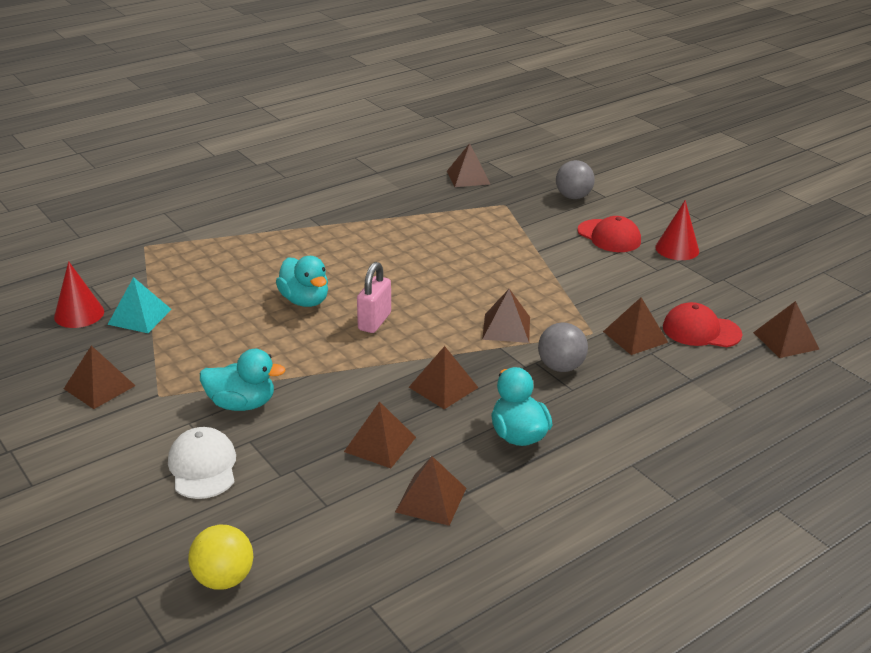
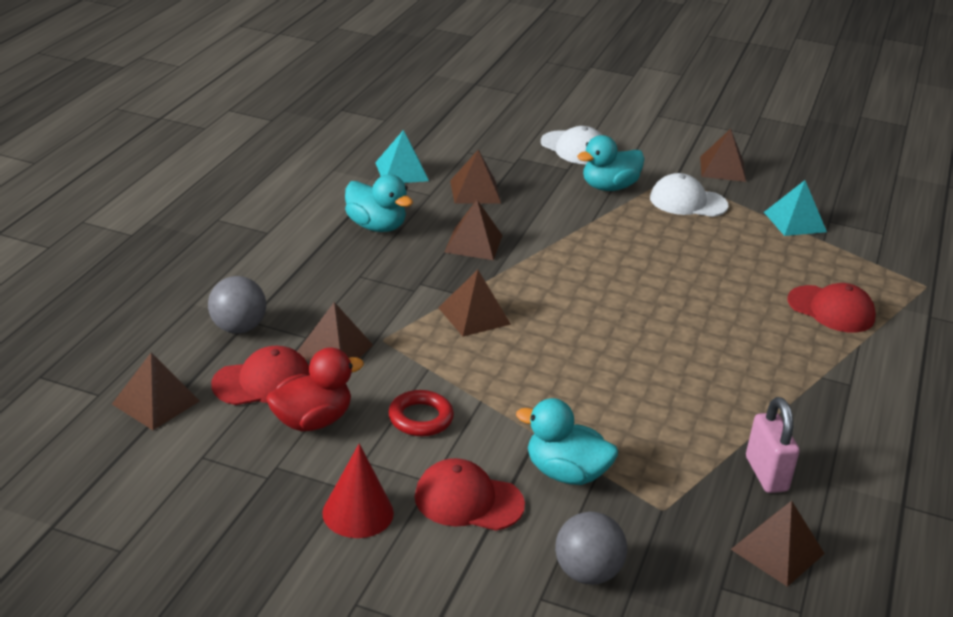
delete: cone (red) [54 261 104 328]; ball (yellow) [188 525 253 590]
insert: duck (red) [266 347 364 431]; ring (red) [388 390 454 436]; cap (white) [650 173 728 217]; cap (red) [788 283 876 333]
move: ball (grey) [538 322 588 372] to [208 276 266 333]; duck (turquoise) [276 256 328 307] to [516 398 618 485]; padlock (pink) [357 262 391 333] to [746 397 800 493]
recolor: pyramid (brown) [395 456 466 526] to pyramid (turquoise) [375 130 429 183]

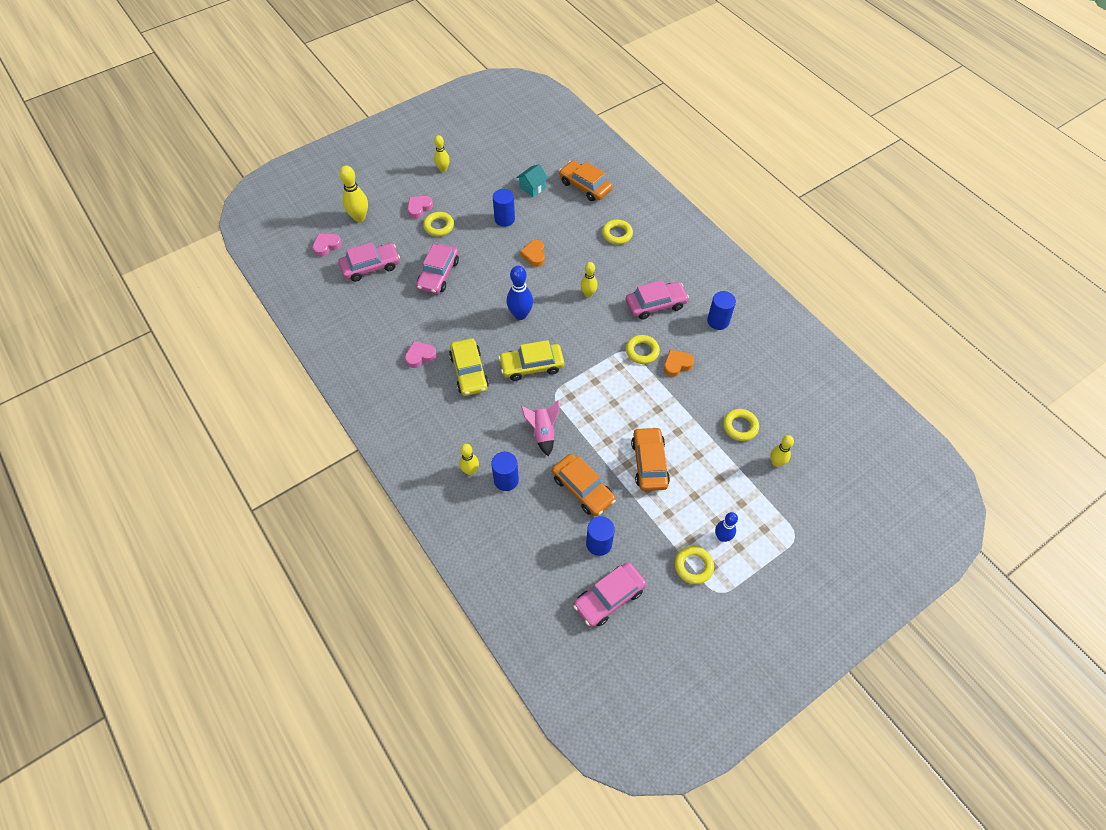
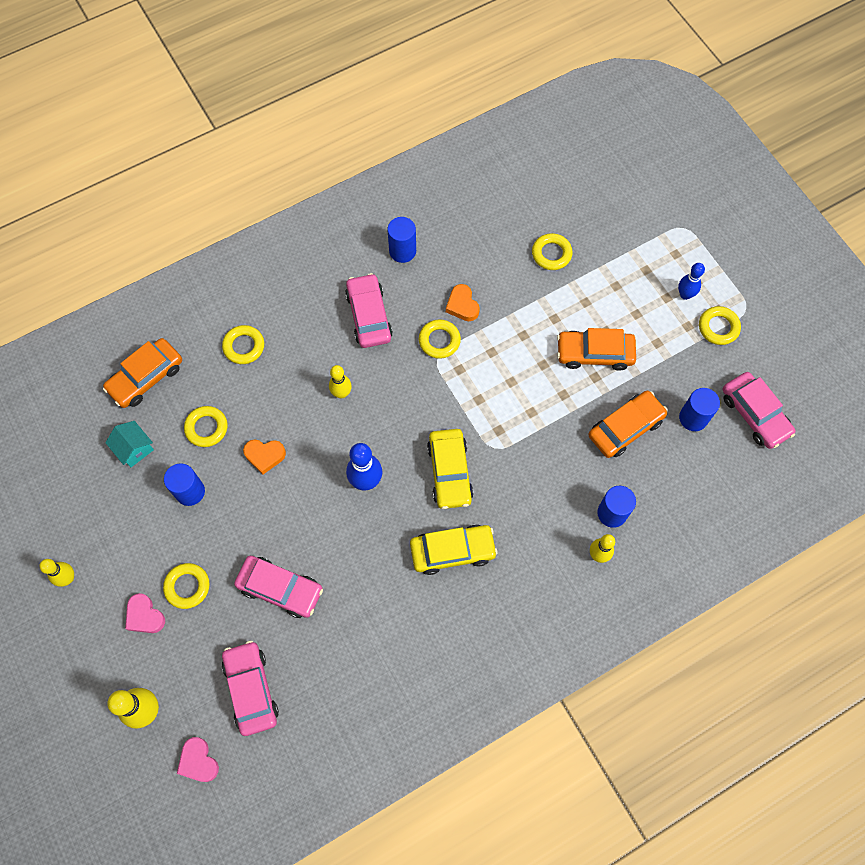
delete: heart (pink) [405 341 437 368]; rocket (pink) [521 400 559 456]; bowling pin (yellow) [770 435 794 467]
insert: ring (yellow) [184 406 227 447]

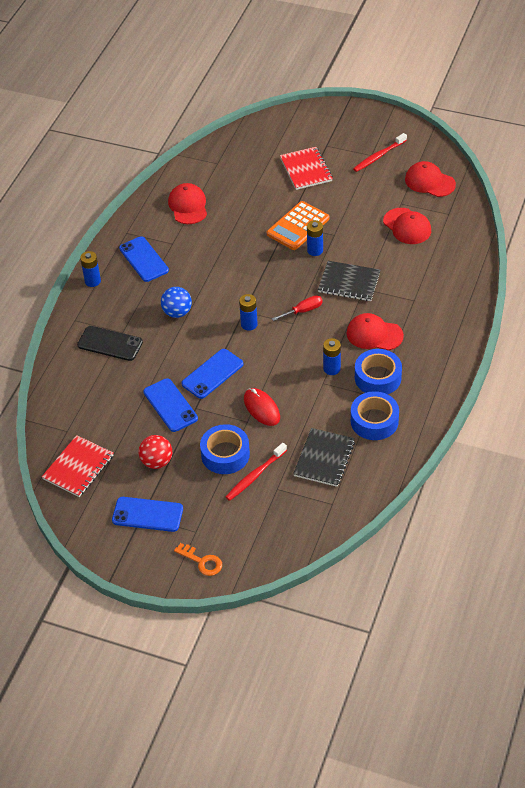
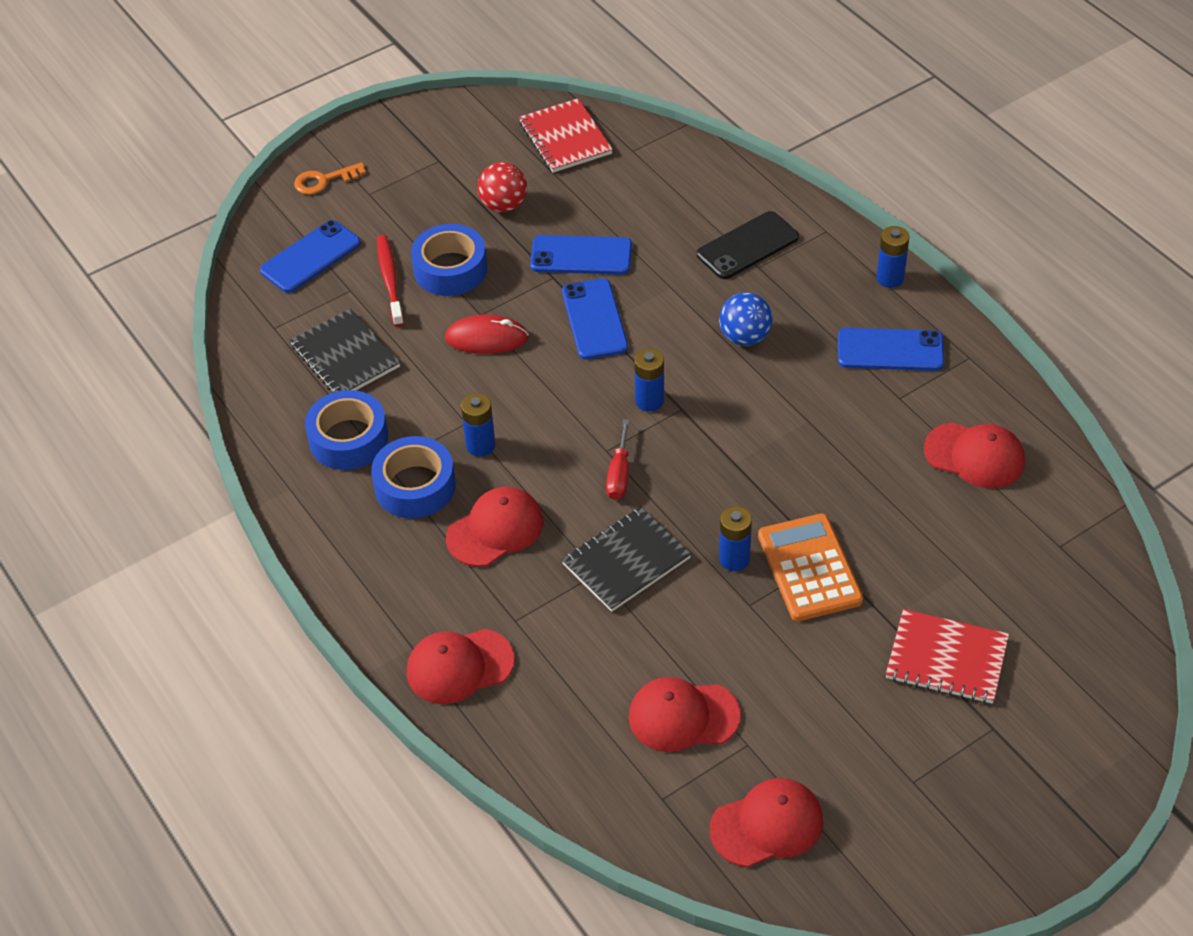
delete: toothbrush (red) [353 133 407 172]
insert: cap (red) [407 629 515 704]
move: phone (blue) [112 497 183 532] to [260 220 361 293]

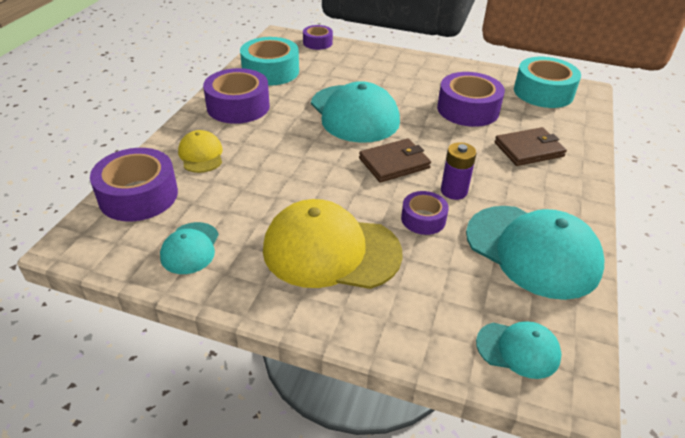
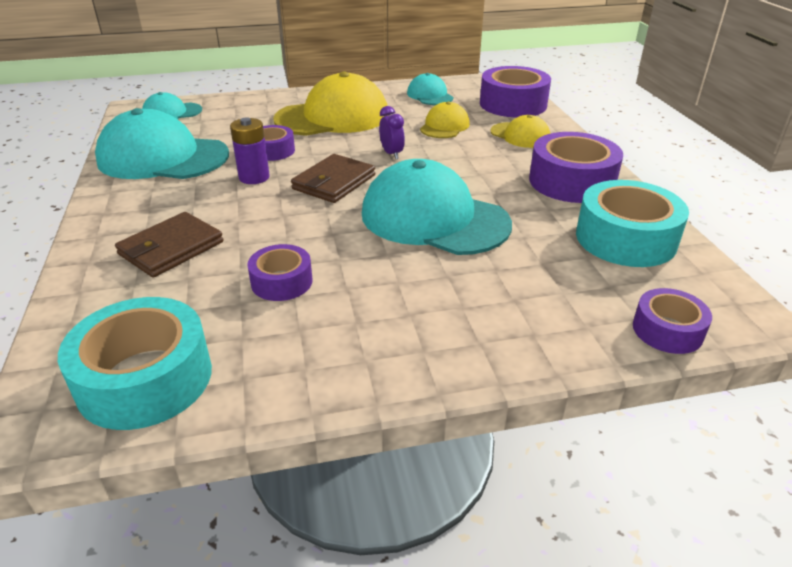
insert: clock (purple) [379 106 405 159]; cap (yellow) [420 102 470 138]
resize: tape (purple) [437 72 505 127] = [248 244 313 301] x0.57

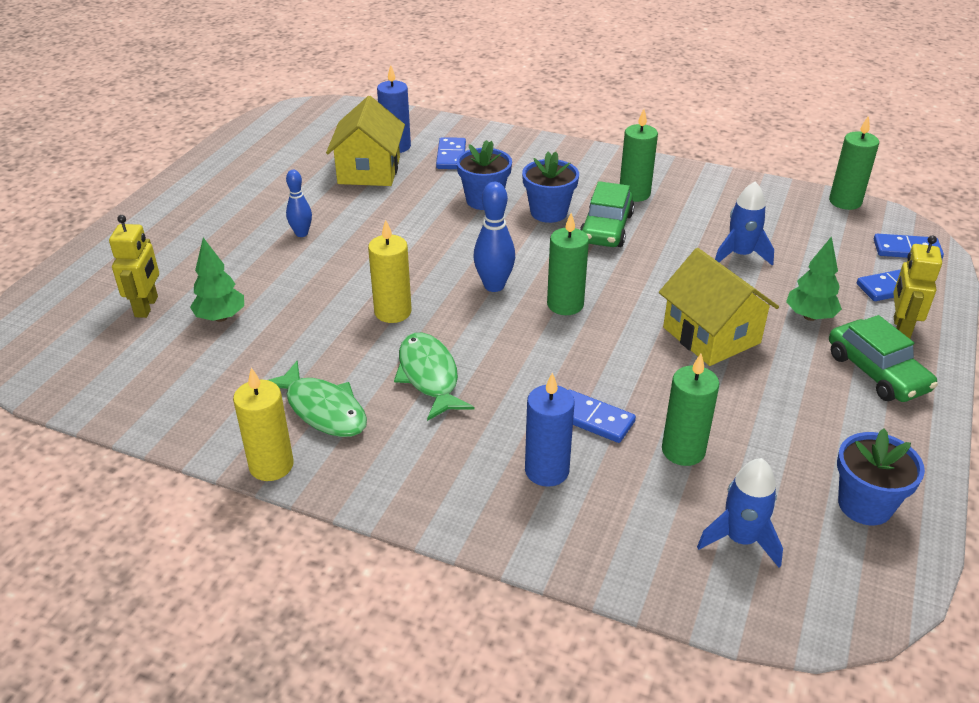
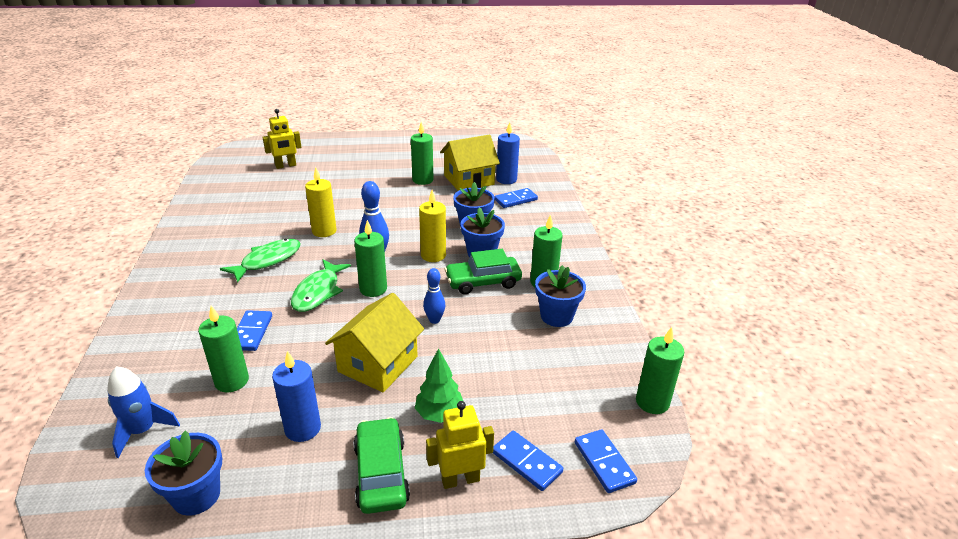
delete: tree (green) [190 238 244 322]; rocket (blue) [715 181 774 266]
insert: candle (green) [411 122 433 185]; flower pot (blue) [535 265 586 327]
move: candle (blue) [525 372 575 487] to [272 351 321 442]; fish (green) [268 361 367 437] to [291 260 351 312]; candle (yellow) [233 367 294 481] to [419 190 446 262]; bowling pin (blue) [286 170 312 237] to [423 268 445 324]
rotate: car (green) [829 315 938 402] = [353 417 410 514] 135 degrees clockwise

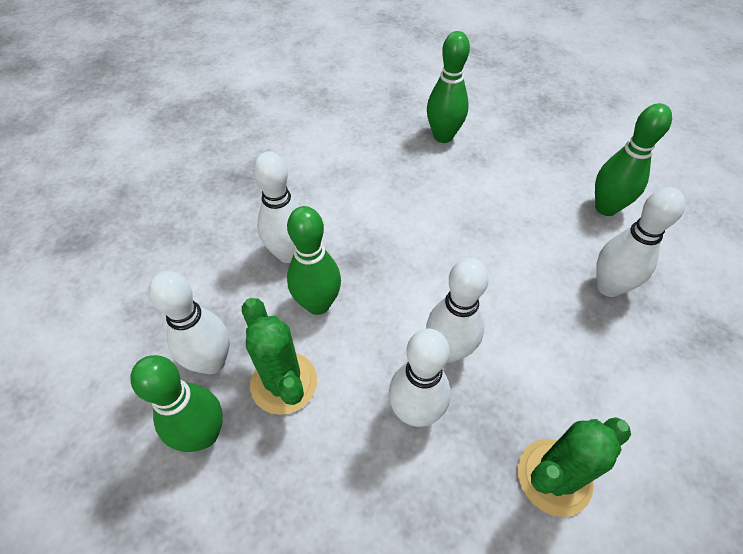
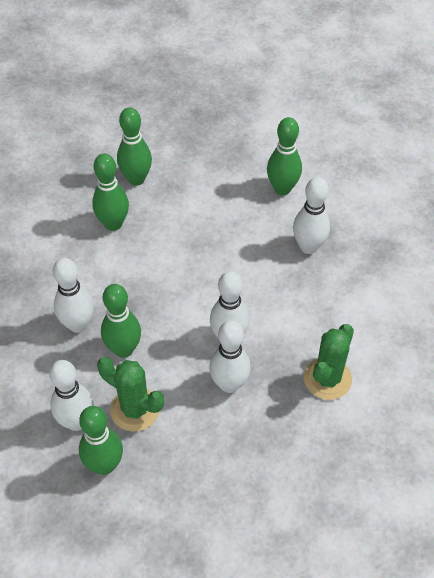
insert: bowling pin (green) [92 153 129 231]

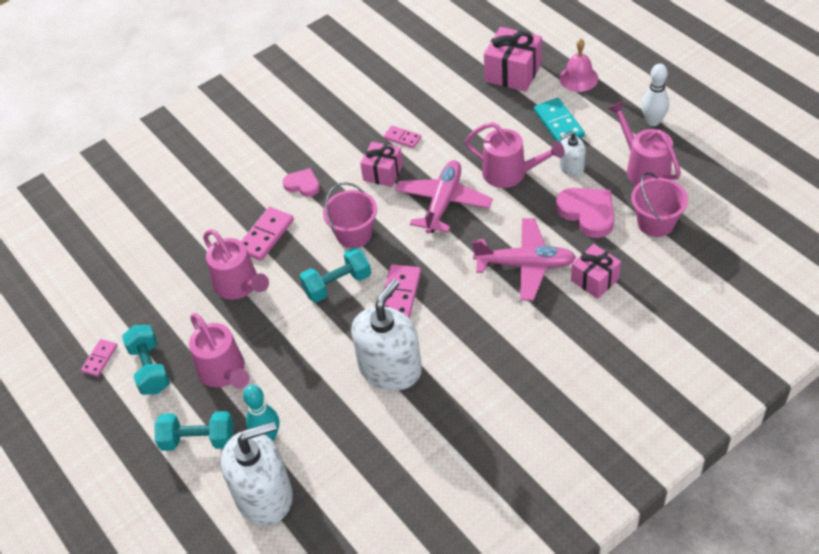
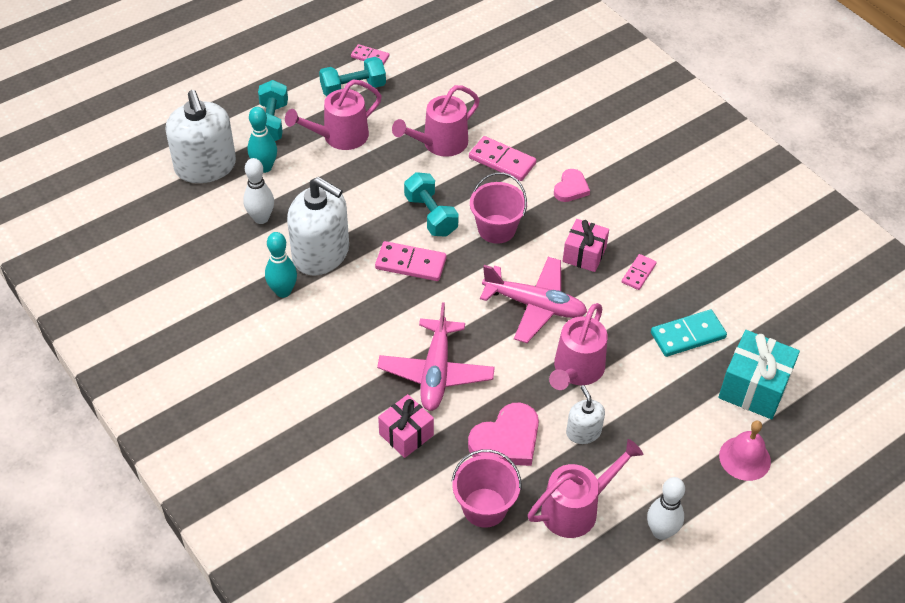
insert: bowling pin (white) [243 158 274 224]; bowling pin (turquoise) [265 232 297 298]
move: domino (turquoise) [534 98 585 143] to [651 310 727 357]
recolor: gift (pink) [484 27 542 92] to gift (turquoise) [718 330 800 419]

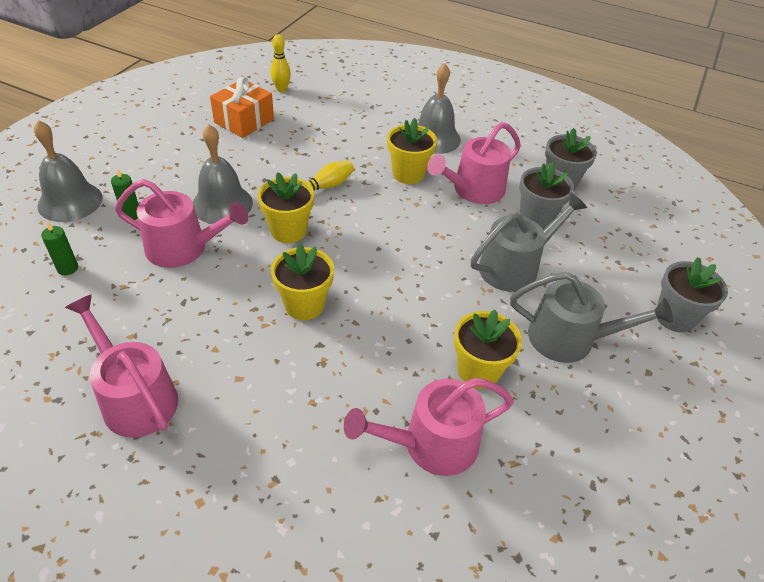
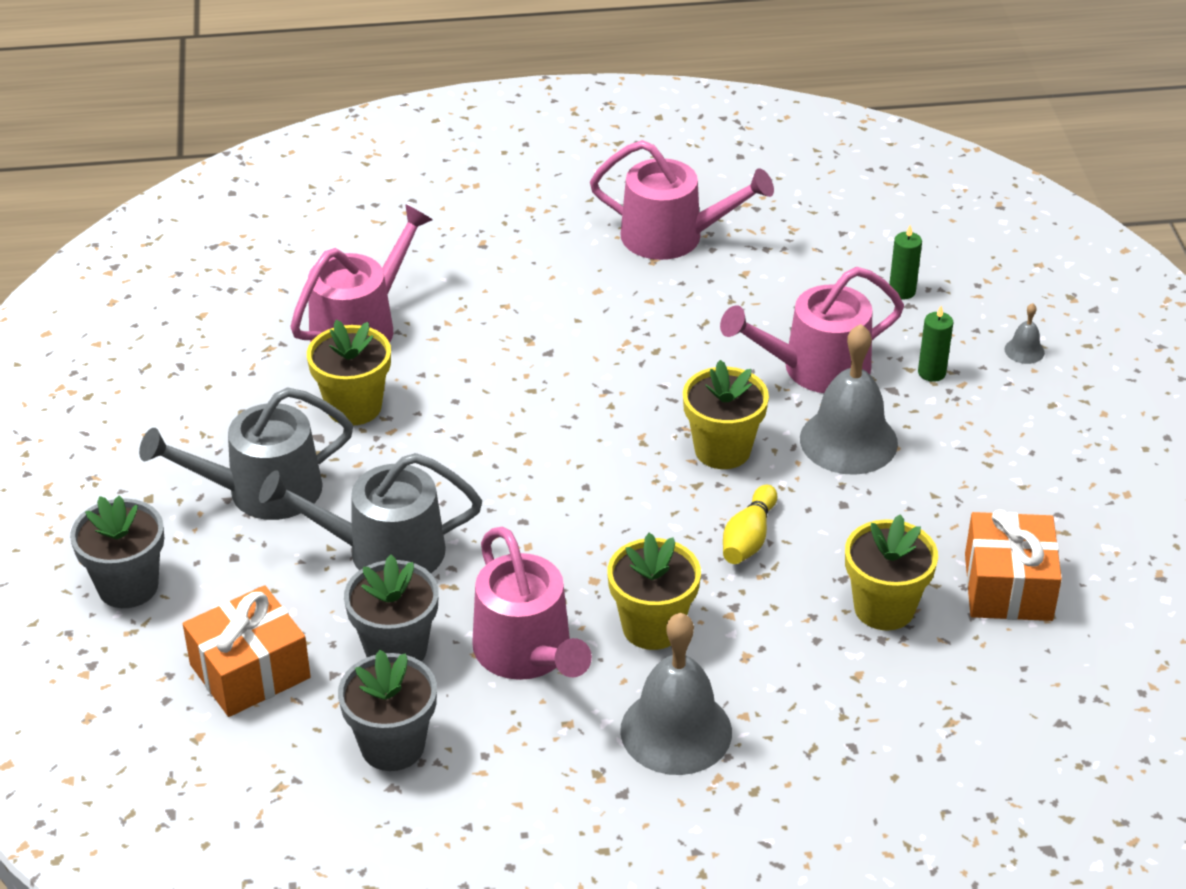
delete: bowling pin (yellow) [271 34 291 92]
insert: gift (orange) [183 585 311 717]
move: flower pot (yellow) [271 243 334 320] to [845 514 938 630]
rotate: watering can (grey) [471 193 587 292] = [259 453 482 573] 60 degrees clockwise; watering can (pink) [427 122 521 204] = [472 527 592 680] 135 degrees clockwise
resize: bell (grey) [34 120 103 222] = [1005 303 1045 364] x0.43

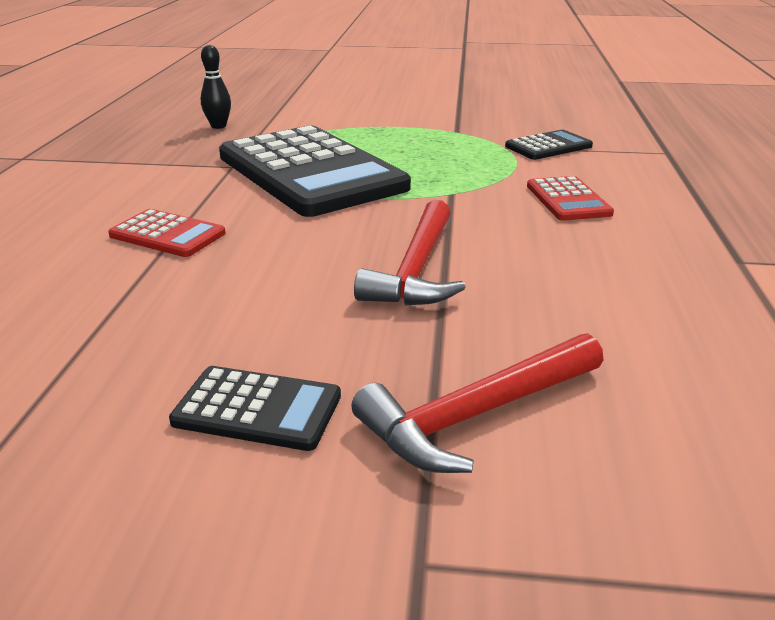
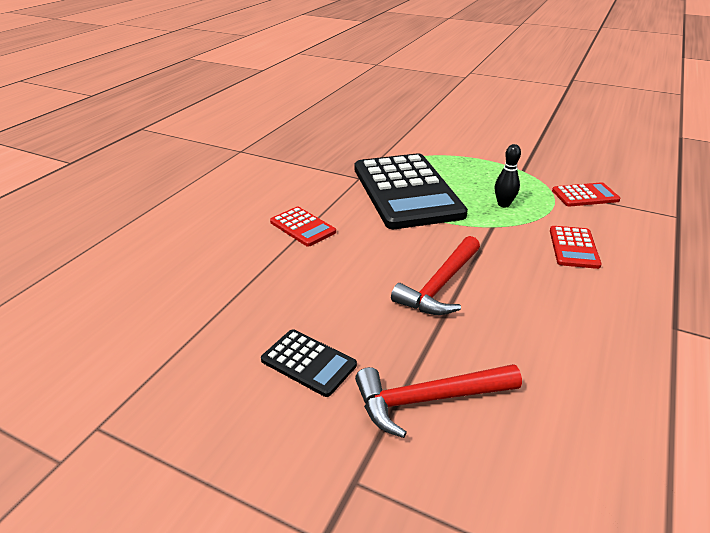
move: bowling pin (black) [201 45 231 129] to [495 144 521 207]
recolor: calculator (black) [505 130 593 160] to calculator (red) [552 182 620 207]

